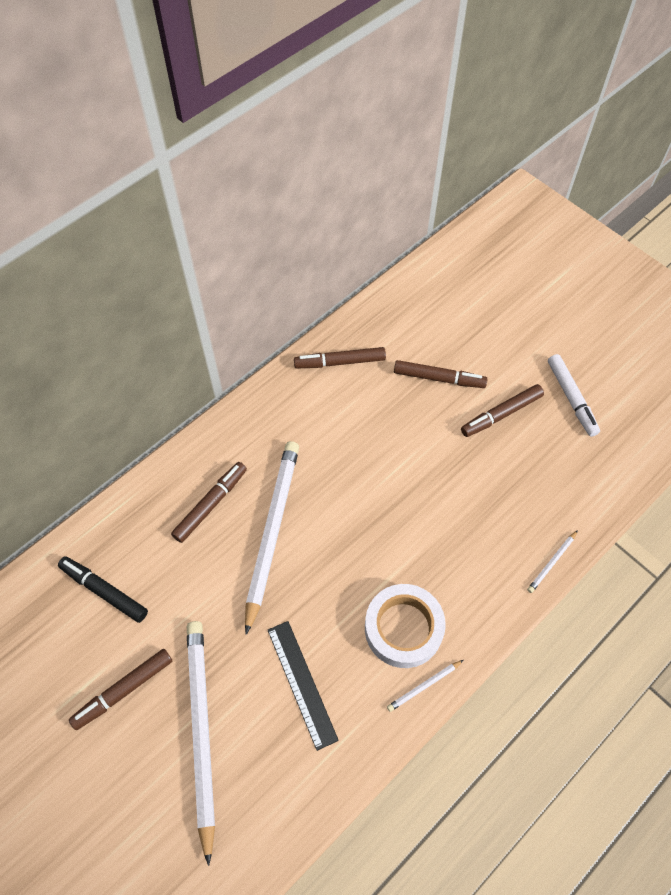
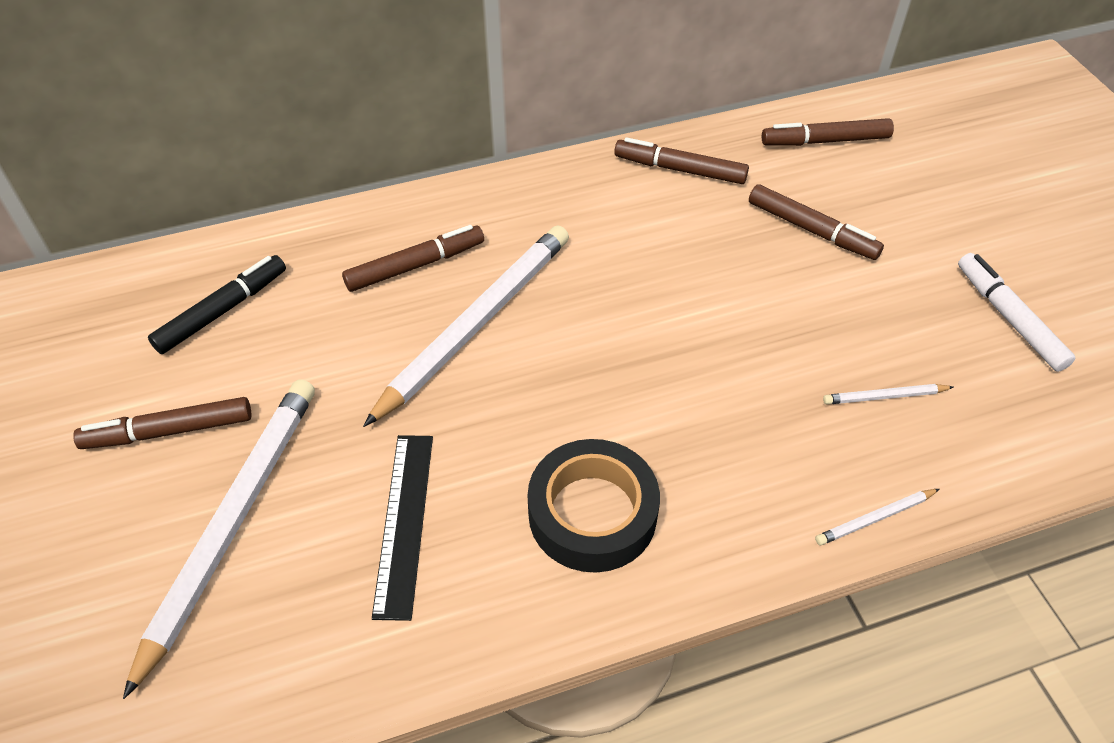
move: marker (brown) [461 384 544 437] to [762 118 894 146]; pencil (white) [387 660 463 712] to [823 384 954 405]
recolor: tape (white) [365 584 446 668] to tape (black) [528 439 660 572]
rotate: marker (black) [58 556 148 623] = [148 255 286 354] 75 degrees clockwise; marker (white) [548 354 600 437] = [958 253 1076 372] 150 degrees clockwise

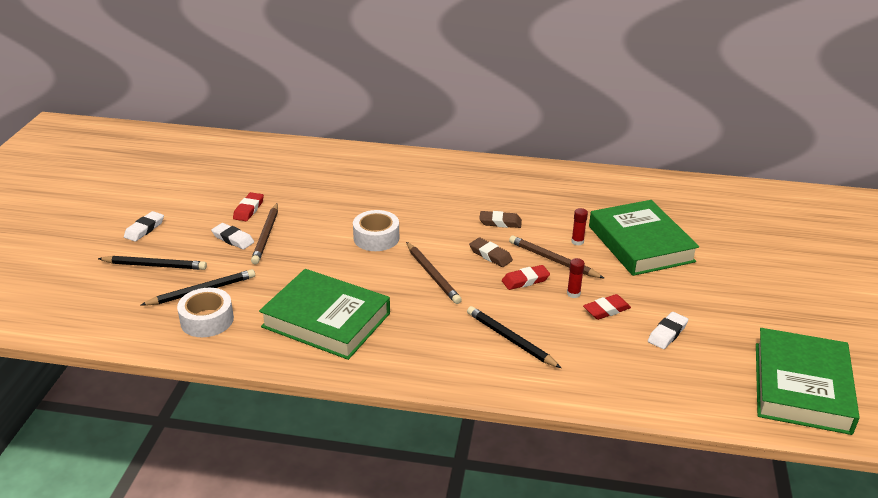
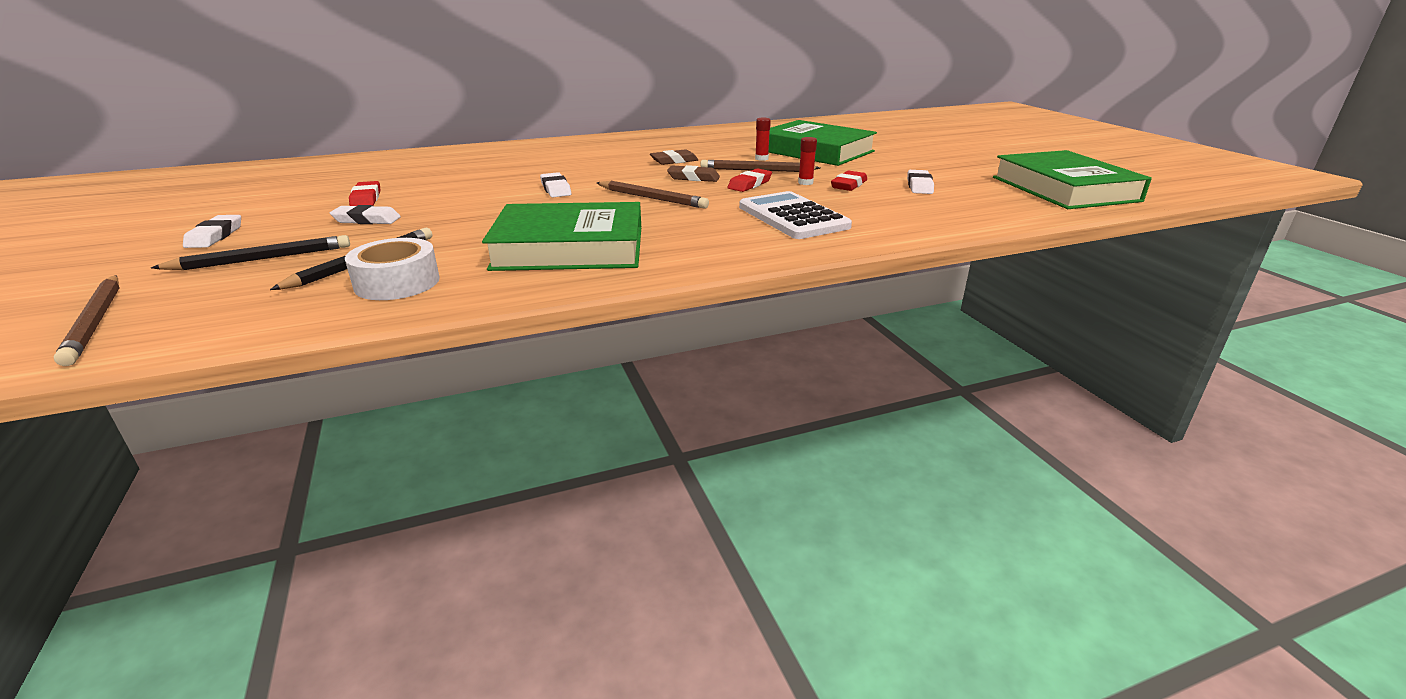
move: pencil (brown) [251 203 278 264] to [53 275 120 366]
replace: tape (white) [353 210 399 251] to eraser (white) [540 172 571 197]; pencil (black) [467 306 561 368] to calculator (white) [739 191 852 239]

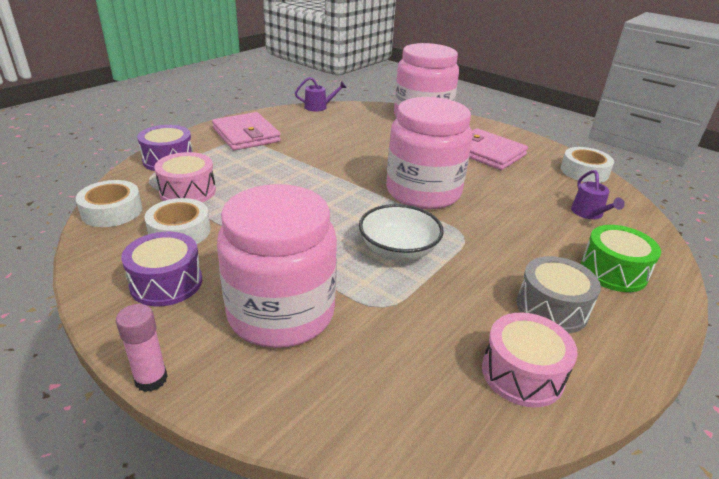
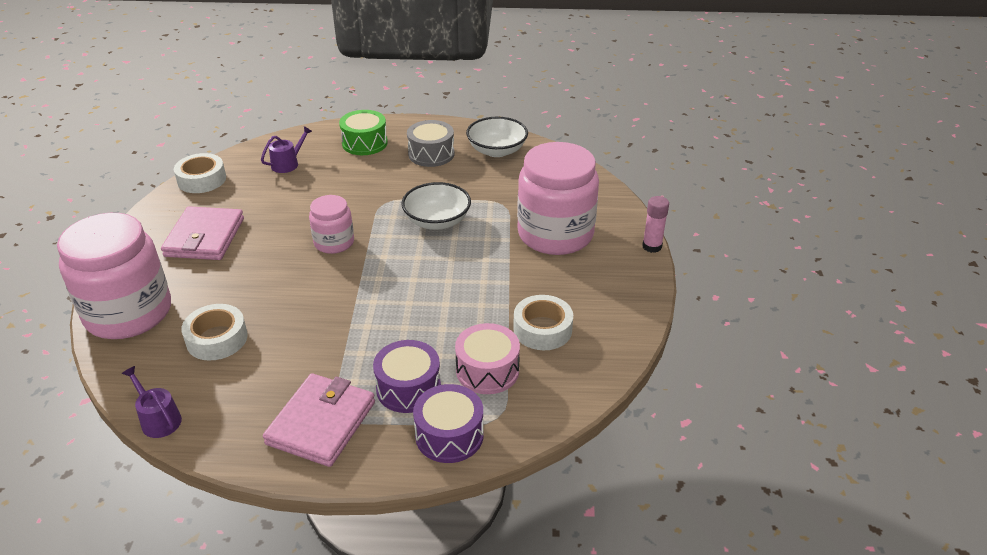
move: tape (white) [76 180 142 227] to [181 304 248 361]; drum (purple) [121 232 202 306] to [373 340 441 413]
replace: drum (pink) [482 313 578 407] to bowl (white) [466 117 528 157]
resize: jar (pink) [386 97 472 209] = [309 195 354 254] x0.52

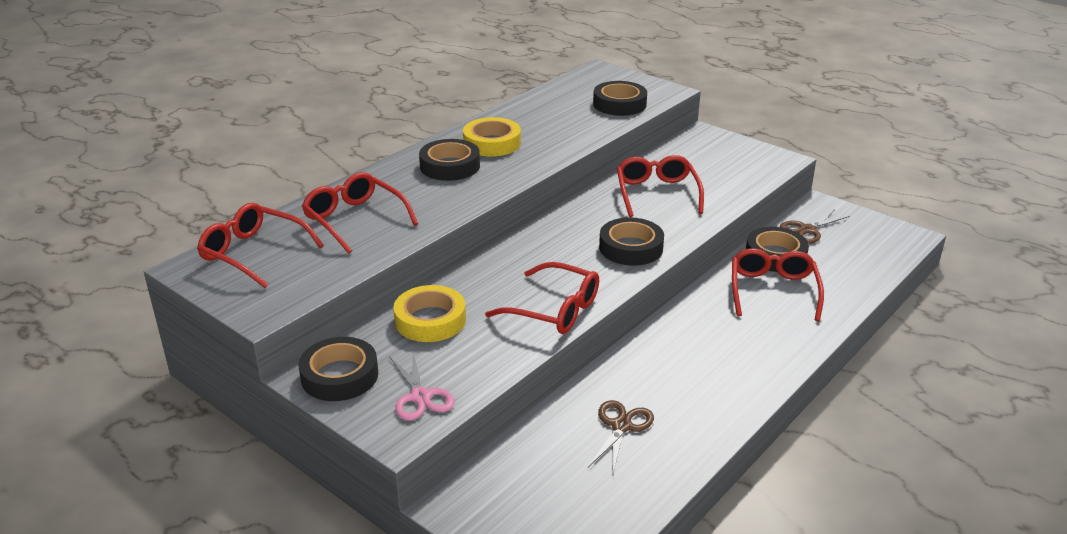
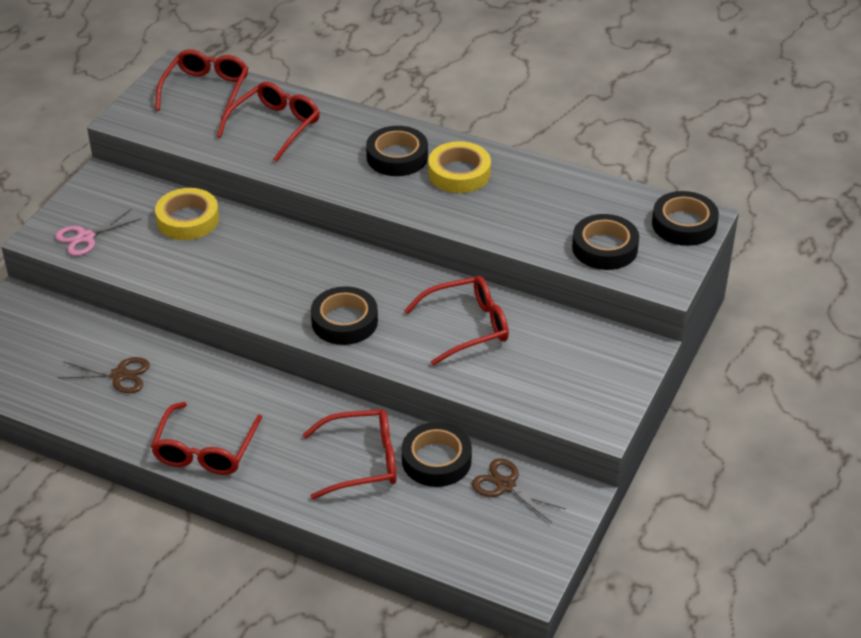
move: glasses (red) [485 262 599 334] to [151 402 262 475]; tape (black) [298 337 378 401] to [652 191 719 246]

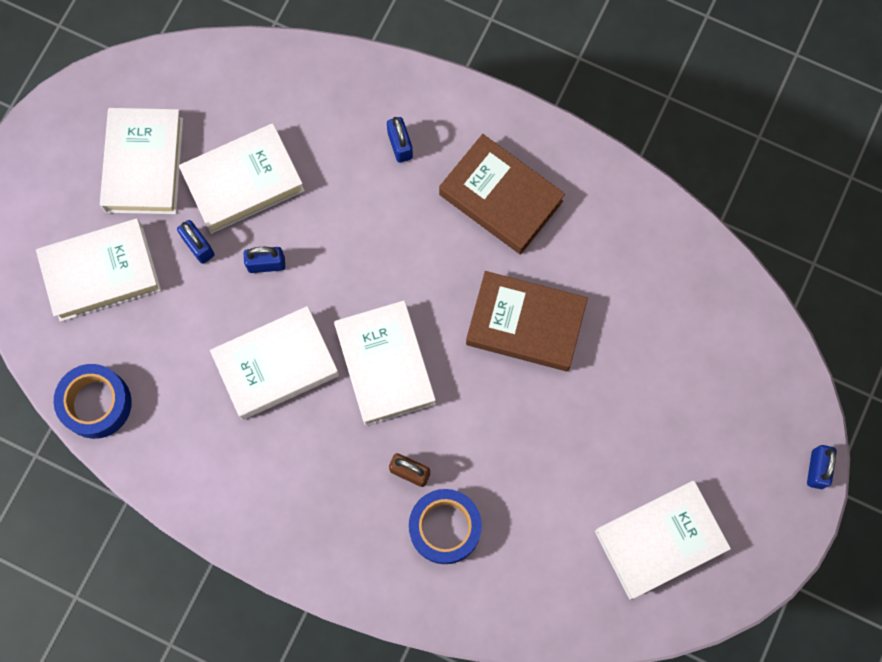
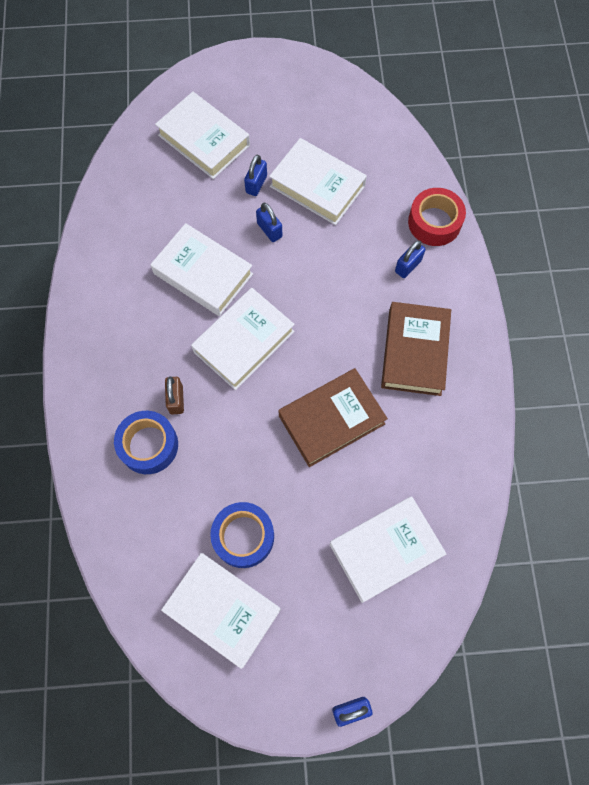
insert: tape (red) [408 188 466 246]
move: tape (blue) [54 364 132 439] to [210 502 274 568]; book (white) [100 108 183 214] to [330 497 446 603]
rotate: book (brown) [466 271 588 372] = [278 368 388 467] 75 degrees clockwise

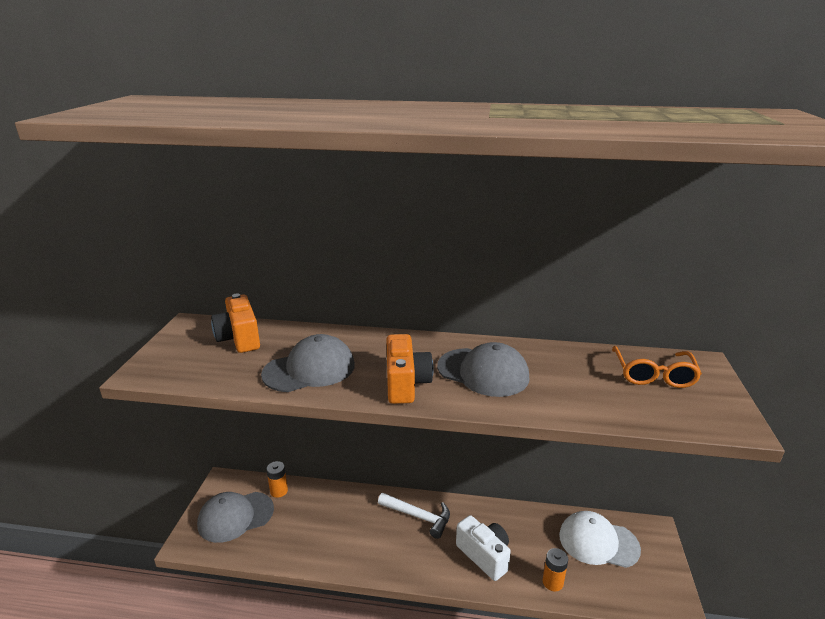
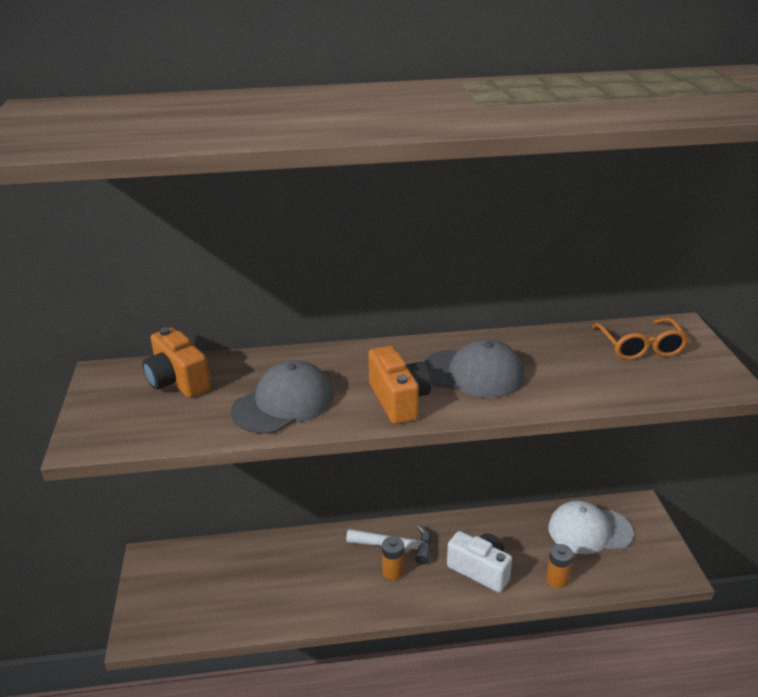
delete: cap (grey) [197 492 274 543]
move: battery (orange) [266 461 288 498] to [382 536 404 580]

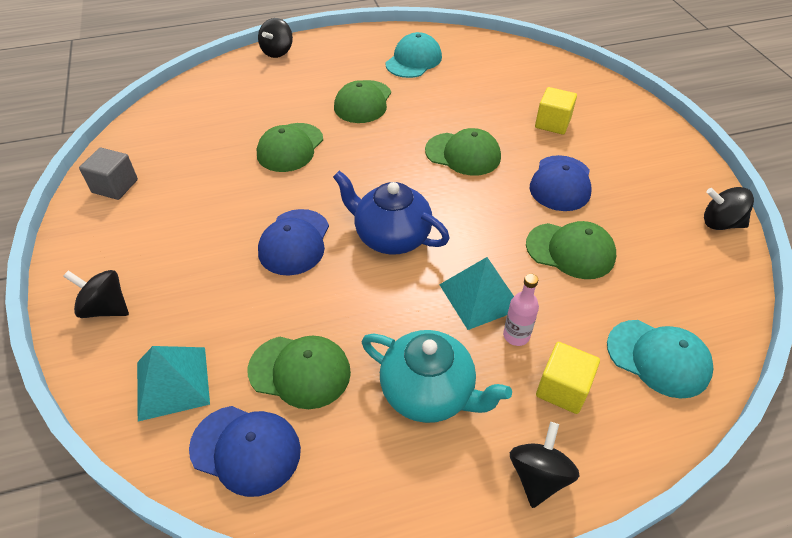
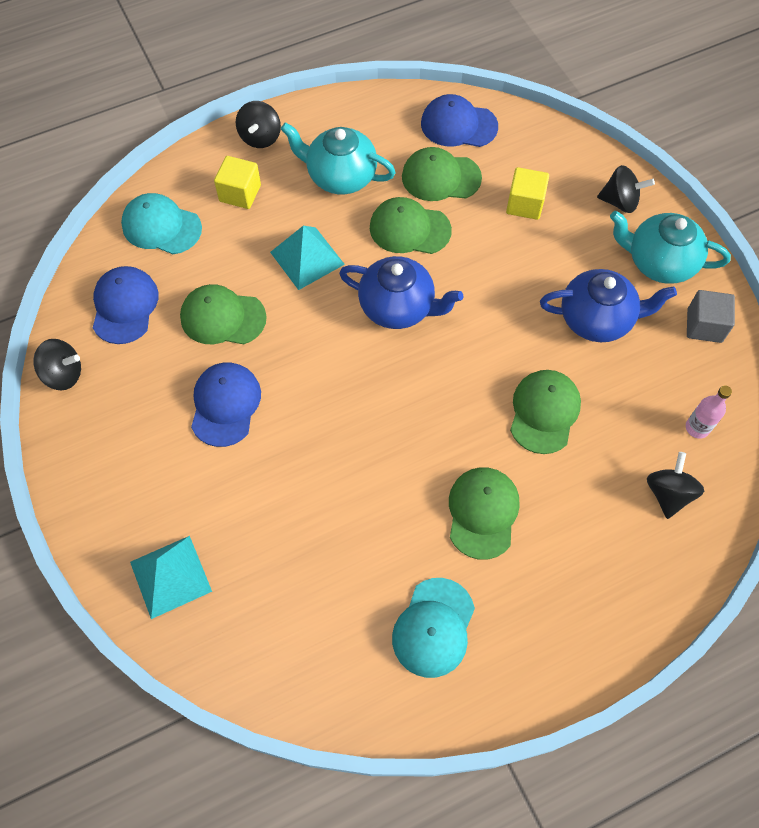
insert: teapot (blue) [540 269 677 342]; teapot (turquoise) [610 211 731 284]
move: cap (blue) [258 209 329 276] to [93 266 159 344]; pyramid (turquoise) [137 346 210 422] to [130 536 212 619]; cap (green) [425 128 501 176] to [370 197 452 254]; cube (yellow) [535 87 577 135] to [506 167 549 220]; spinning top (black) [258 18 293 58] to [647 452 704 519]; bottle (pink) [503 274 539 346] to [686 386 732 439]

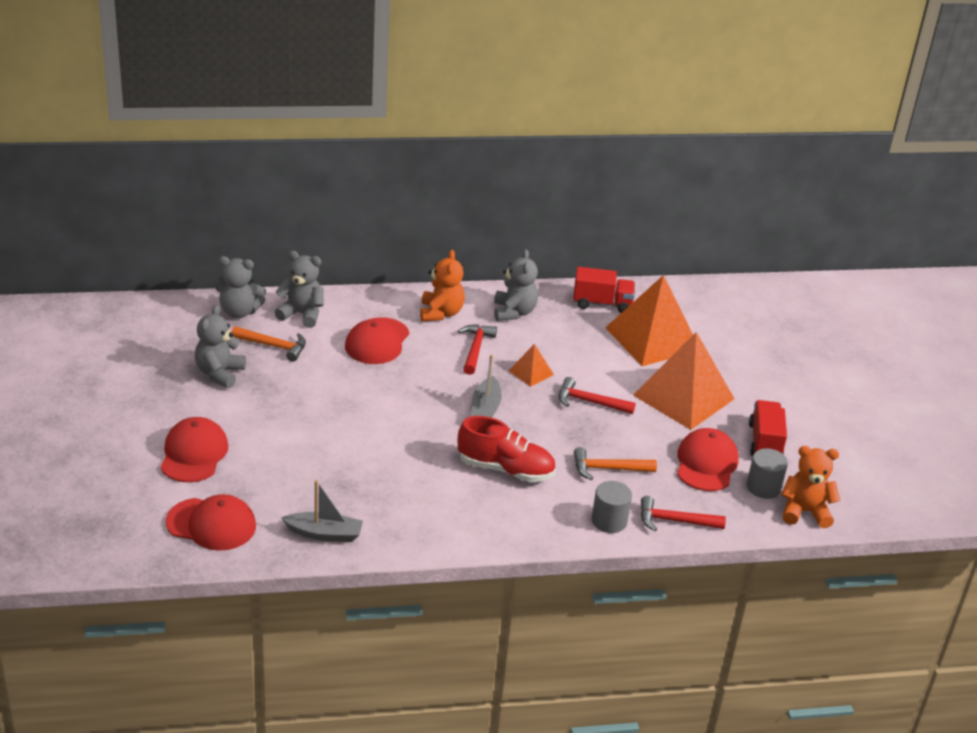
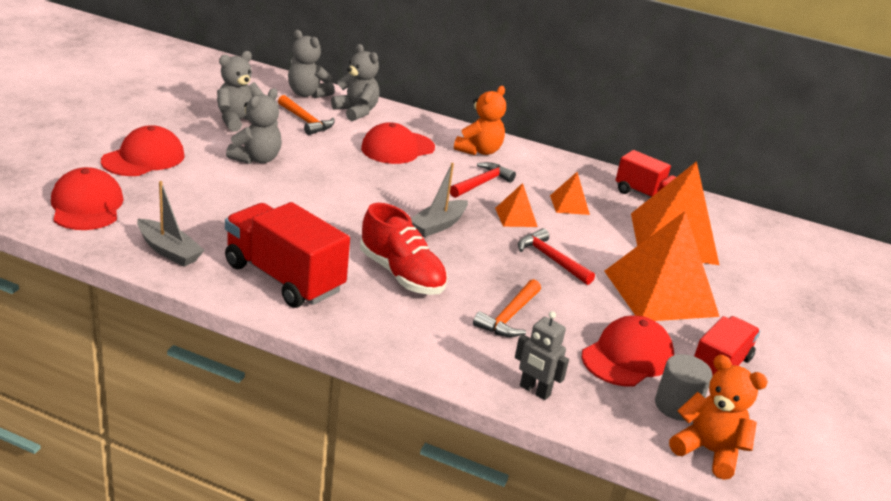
delete: cylinder (grey) [592 481 632 533]
insert: truck (red) [225 202 350 308]; pyramid (orange) [550 172 590 215]
move: teddy bear (grey) [494 249 538 321] to [226 88 282 164]
replace: hammer (red) [641 496 726 531] to robot (grey) [515 311 569 400]
rotate: cap (red) [166 494 256 551] = [51 167 124 230] 150 degrees counterclockwise; hammer (orange) [574 447 657 480] = [473 279 541 337] 90 degrees counterclockwise

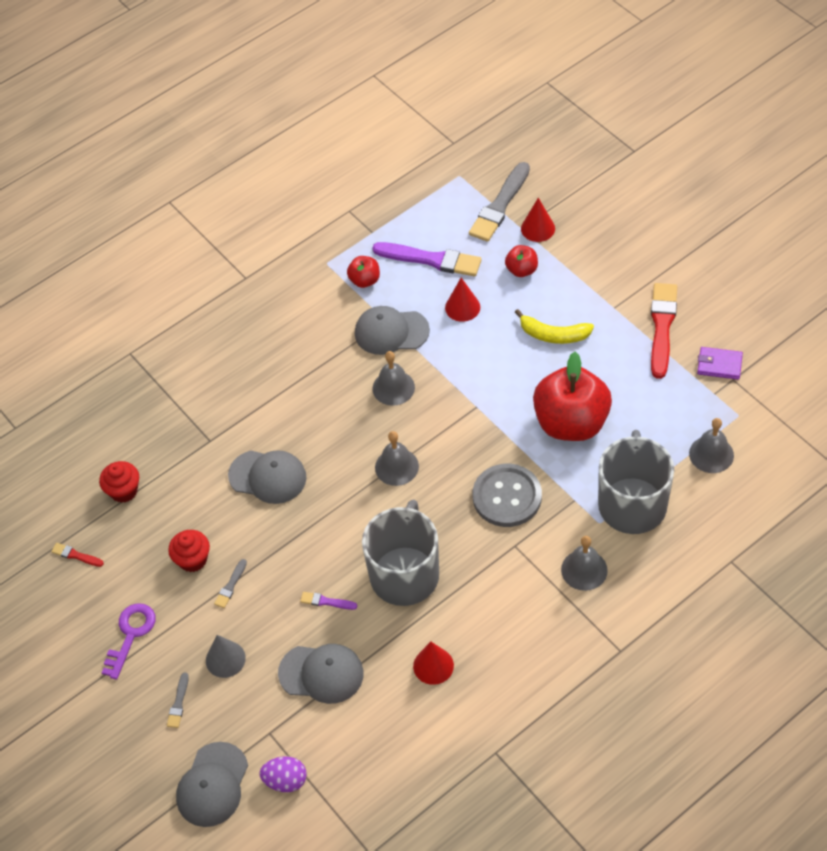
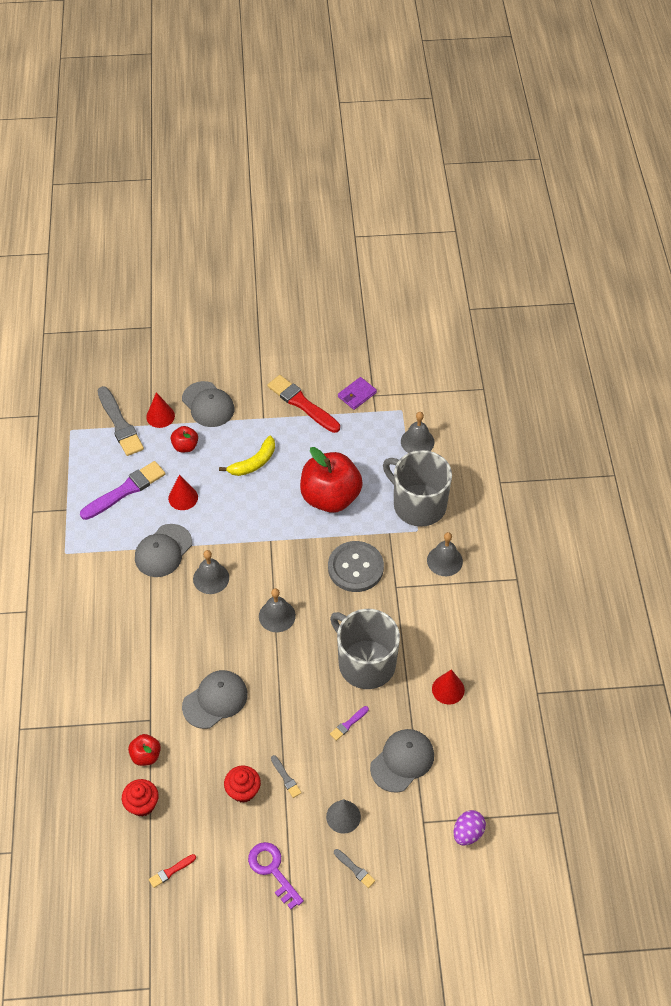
move: apple (red) [347 256 380 288] to [128 734 161 766]; cap (grey) [176 742 248 827] to [182 381 235 427]

